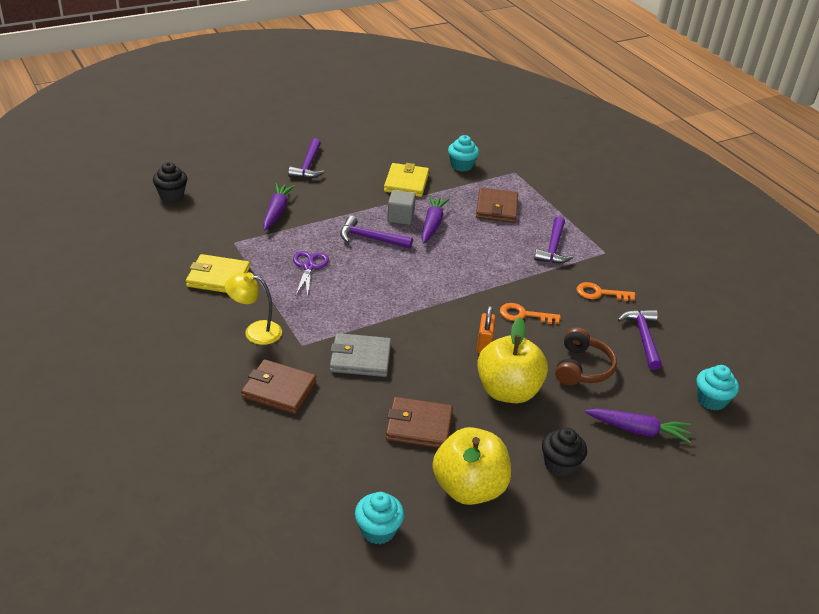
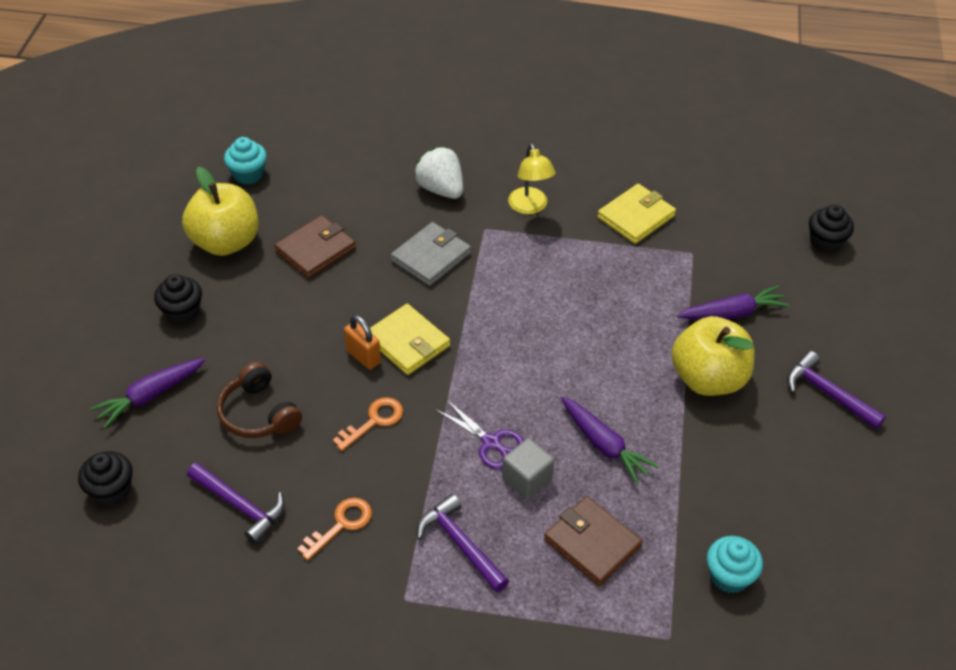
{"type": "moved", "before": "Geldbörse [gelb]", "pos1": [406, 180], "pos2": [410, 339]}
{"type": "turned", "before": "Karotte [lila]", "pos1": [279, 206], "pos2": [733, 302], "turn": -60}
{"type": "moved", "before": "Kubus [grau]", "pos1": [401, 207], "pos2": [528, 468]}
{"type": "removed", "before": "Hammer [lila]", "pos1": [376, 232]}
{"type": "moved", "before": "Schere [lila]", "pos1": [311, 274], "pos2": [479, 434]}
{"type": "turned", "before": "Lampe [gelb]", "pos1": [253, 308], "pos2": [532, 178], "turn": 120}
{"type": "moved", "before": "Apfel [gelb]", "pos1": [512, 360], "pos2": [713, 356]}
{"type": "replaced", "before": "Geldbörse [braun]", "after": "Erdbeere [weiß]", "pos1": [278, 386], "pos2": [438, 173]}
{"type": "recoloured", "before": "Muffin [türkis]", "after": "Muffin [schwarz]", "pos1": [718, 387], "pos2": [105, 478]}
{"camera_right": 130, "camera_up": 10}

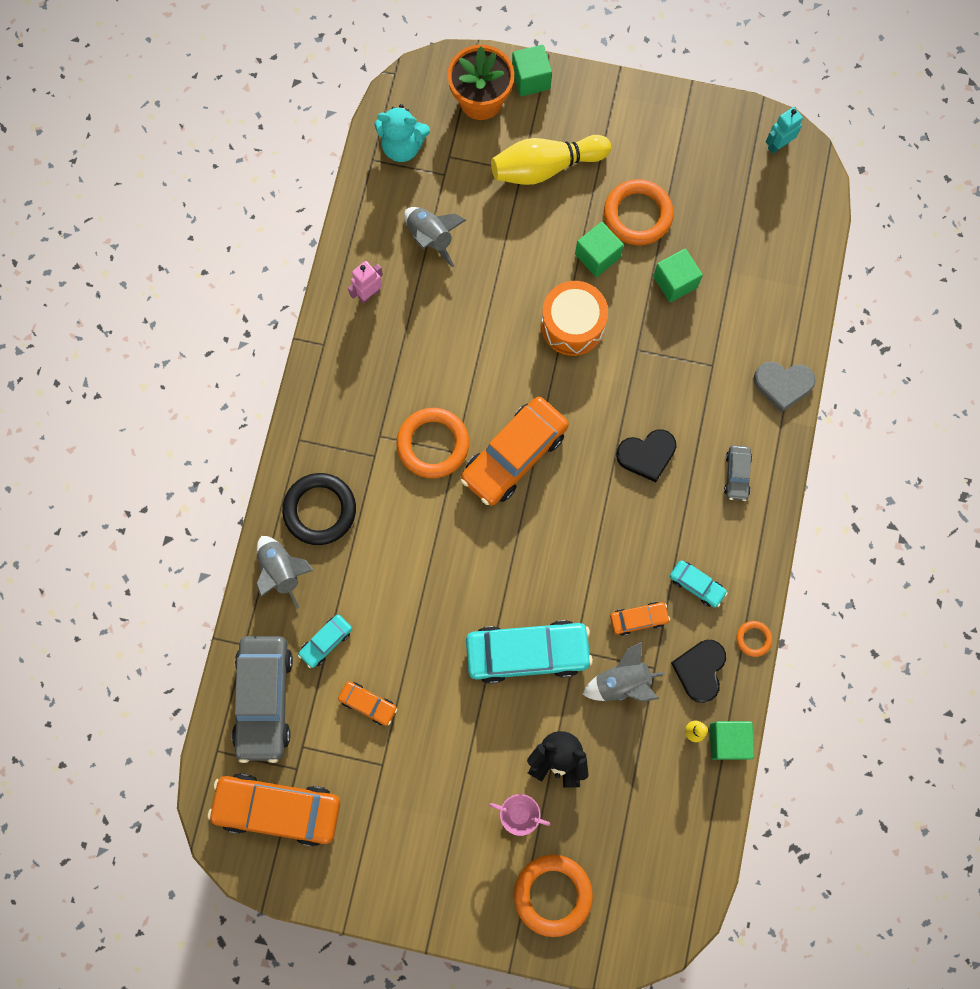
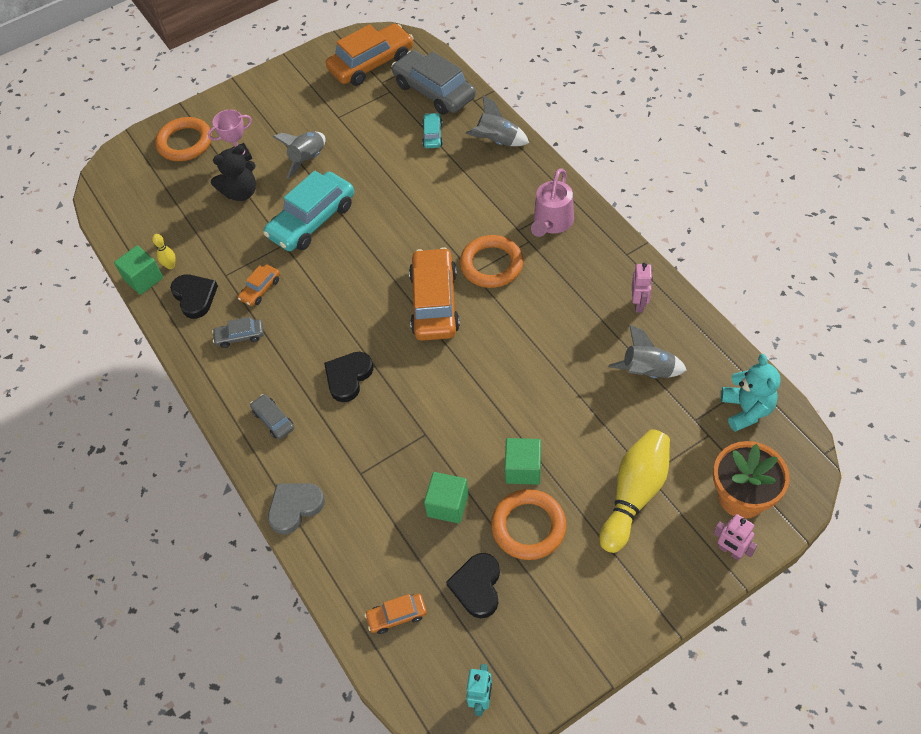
{"type": "replaced", "before": "Kubus [grün]", "after": "Roboter [rosa]", "pos1": [532, 70], "pos2": [735, 537]}
{"type": "turned", "before": "Teddybär [türkis]", "pos1": [402, 133], "pos2": [751, 393], "turn": 120}
{"type": "removed", "before": "Trommel [orange]", "pos1": [574, 318]}
{"type": "removed", "before": "Ring [schwarz]", "pos1": [319, 509]}
{"type": "recoloured", "before": "Auto [türkis]", "after": "Auto [grau]", "pos1": [699, 584], "pos2": [238, 332]}
{"type": "removed", "before": "Ring [orange]", "pos1": [754, 639]}
{"type": "moved", "before": "Rakete [grau]", "pos1": [623, 672], "pos2": [299, 155]}
{"type": "moved", "before": "Auto [orange]", "pos1": [367, 703], "pos2": [395, 614]}
{"type": "added", "after": "Gießkanne [rosa]", "pos2": [552, 202]}
{"type": "added", "after": "Herz [schwarz]", "pos2": [473, 585]}
{"camera_right": 140, "camera_up": -20}

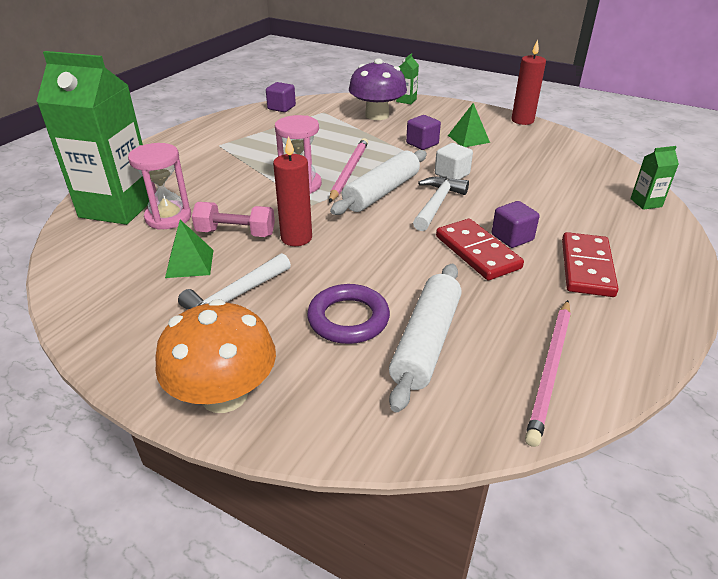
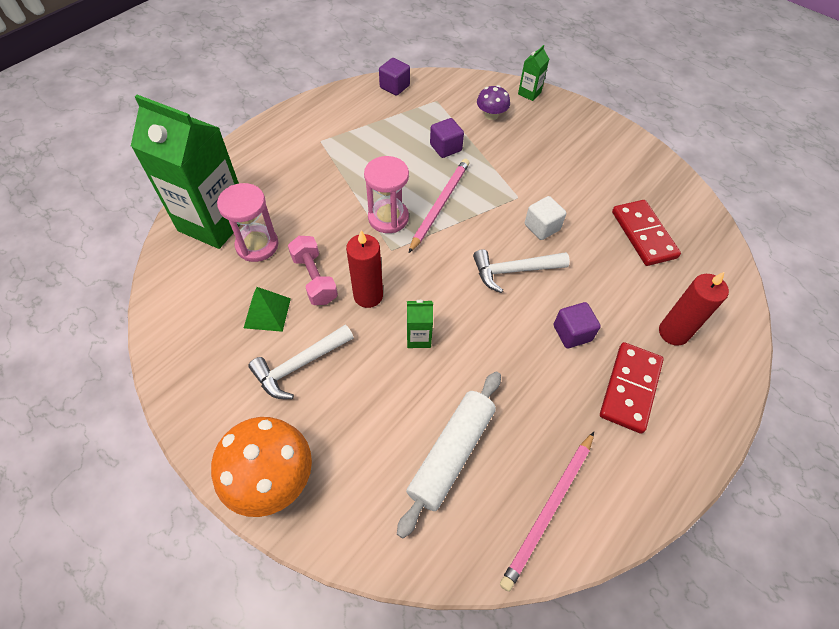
{"type": "moved", "before": "Kerze [rot]", "pos1": [528, 82], "pos2": [694, 309]}
{"type": "resized", "before": "Pilz [lila]", "pos1": [378, 89], "pos2": [493, 102], "scale": 0.54}
{"type": "removed", "before": "Pyramide [grün]", "pos1": [469, 125]}
{"type": "moved", "before": "Kubus [lila]", "pos1": [423, 132], "pos2": [447, 138]}
{"type": "moved", "before": "Getränkekarton [grün]", "pos1": [654, 178], "pos2": [420, 324]}
{"type": "removed", "before": "Nudelholz [weiß]", "pos1": [378, 182]}
{"type": "turned", "before": "Hammer [weiß]", "pos1": [441, 203], "pos2": [521, 271], "turn": -135}
{"type": "turned", "before": "Hantel [rosa]", "pos1": [233, 219], "pos2": [313, 270], "turn": 45}
{"type": "moved", "before": "Dominostein [rot]", "pos1": [480, 249], "pos2": [646, 233]}
{"type": "removed", "before": "Ring [lila]", "pos1": [348, 314]}
{"camera_right": 10, "camera_up": 20}

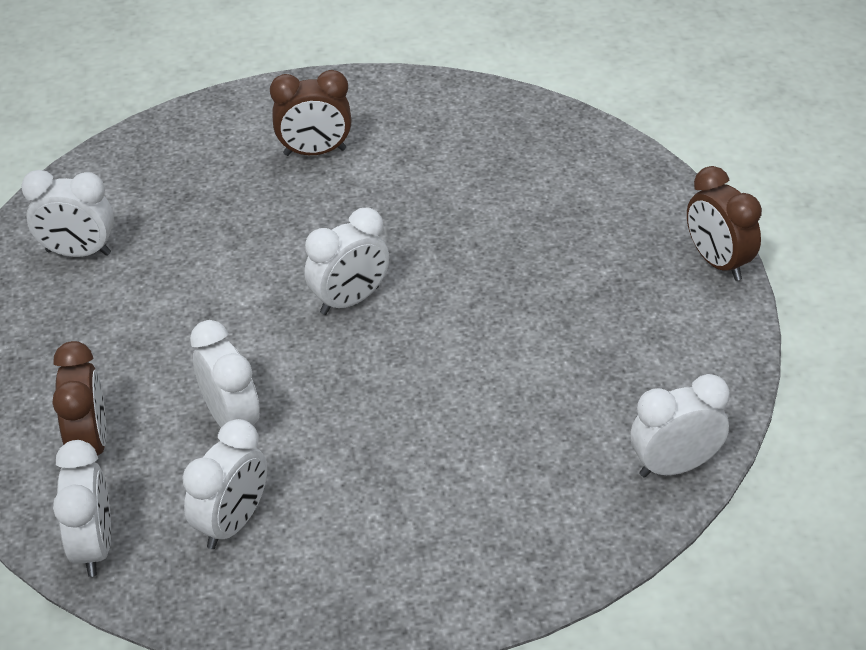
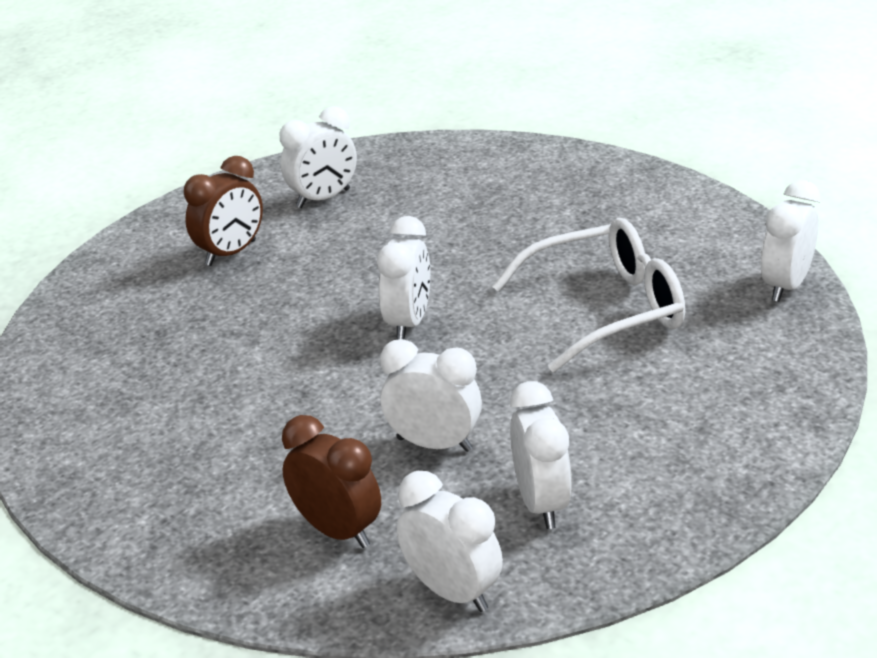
{"type": "removed", "before": "Wecker [braun]", "pos1": [724, 223]}
{"type": "moved", "before": "Wecker [weiß]", "pos1": [67, 213], "pos2": [318, 157]}
{"type": "added", "after": "Brille [weiß]", "pos2": [588, 295]}
{"camera_right": -40, "camera_up": -10}

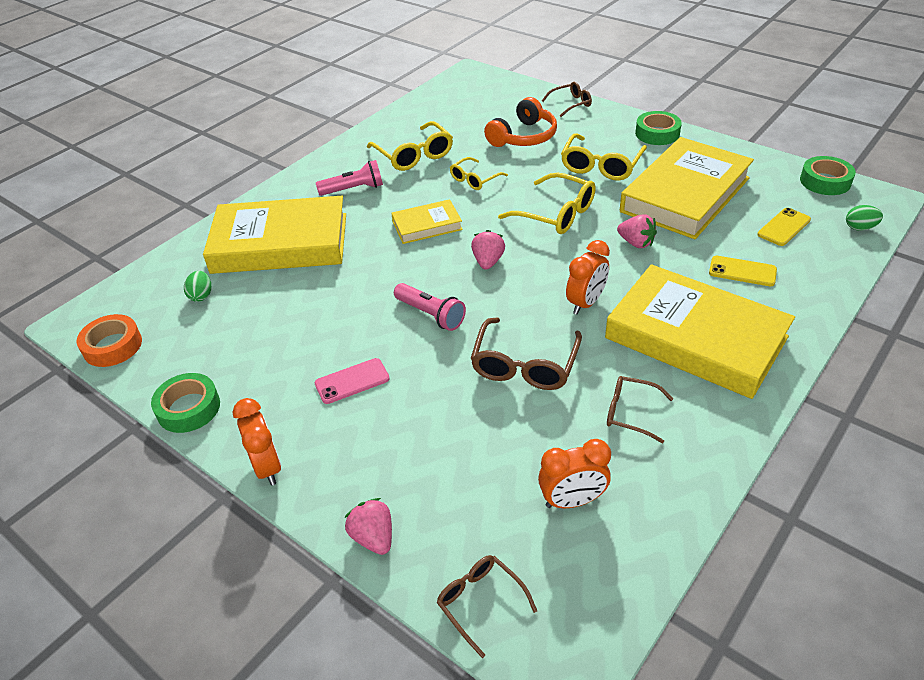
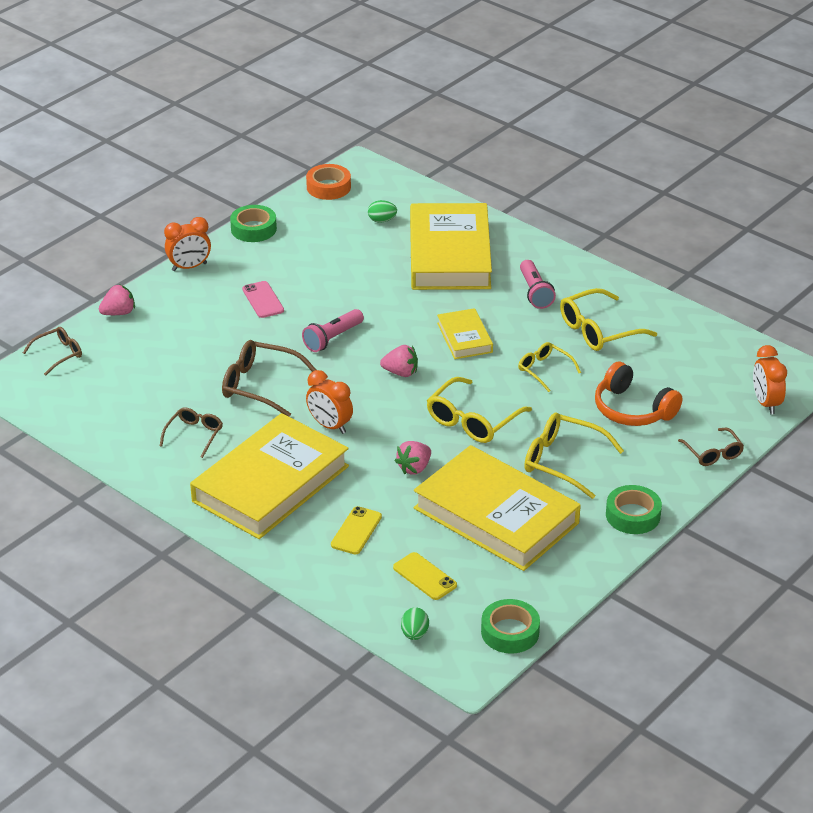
{"type": "moved", "before": "Wecker [orange]", "pos1": [574, 473], "pos2": [770, 379]}
{"camera_right": 90, "camera_up": -5}

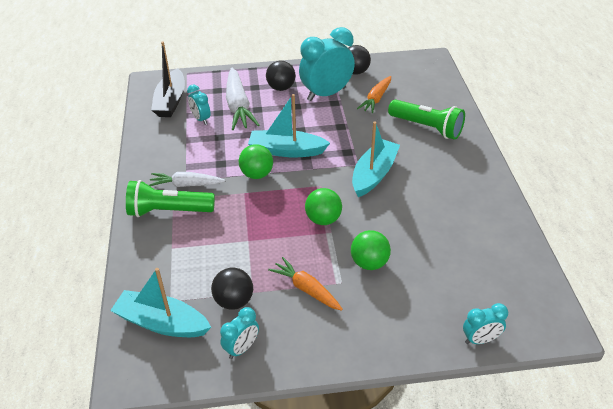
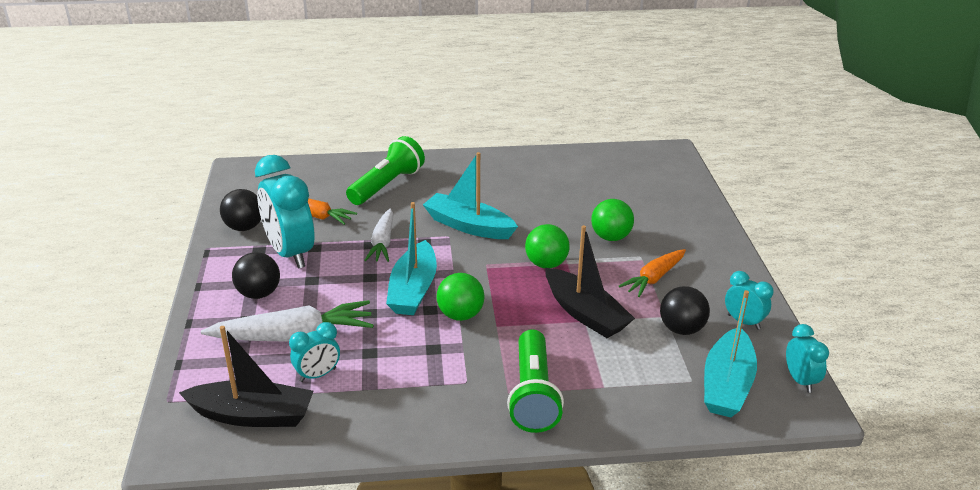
{"type": "moved", "before": "Karotte [weiß]", "pos1": [187, 179], "pos2": [378, 235]}
{"type": "moved", "before": "Wecker [türkis]", "pos1": [485, 323], "pos2": [807, 358]}
{"type": "added", "after": "Boot [schwarz]", "pos2": [590, 281]}
{"camera_right": -90, "camera_up": -10}

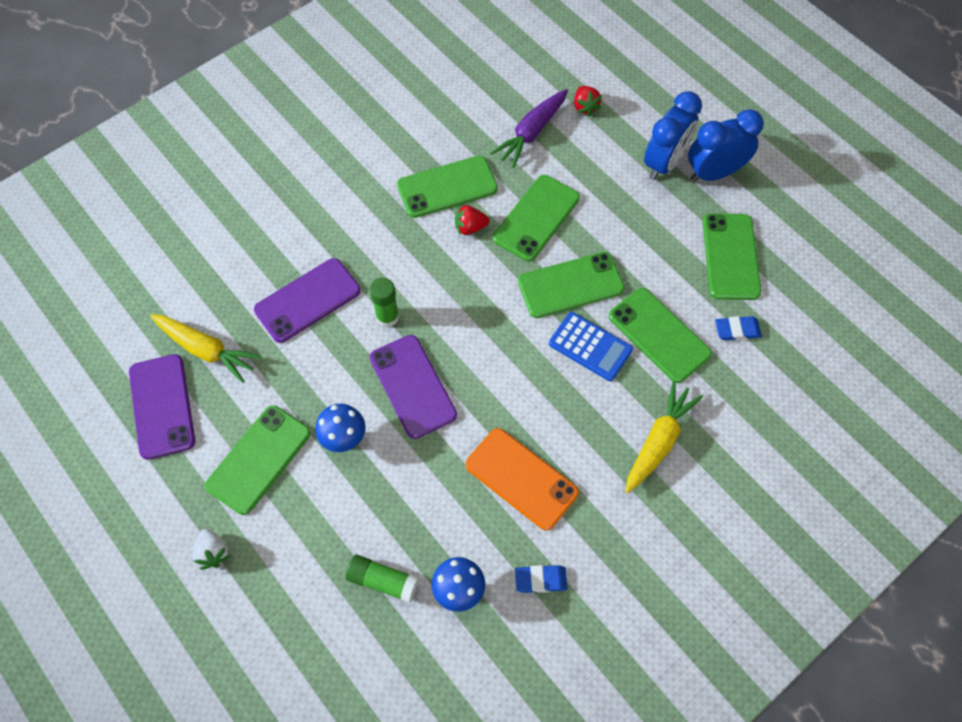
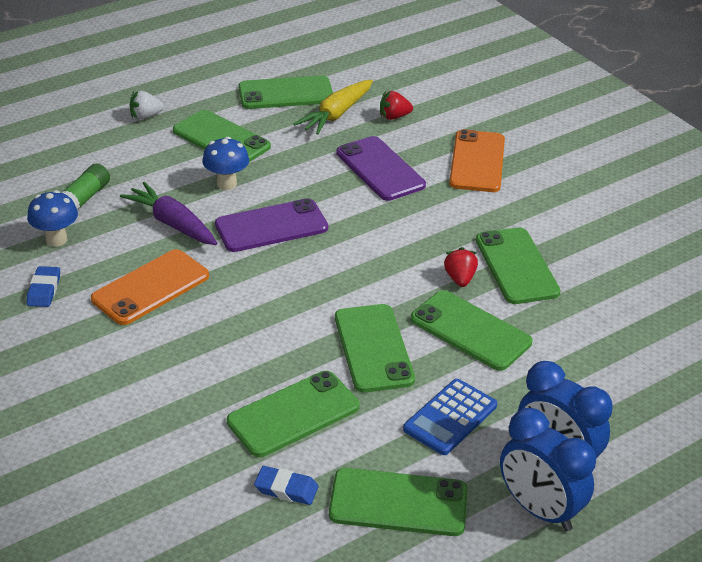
{"type": "moved", "before": "Erdbeere [rot]", "pos1": [588, 101], "pos2": [396, 105]}
{"type": "moved", "before": "Karotte [lila]", "pos1": [529, 128], "pos2": [168, 213]}
{"type": "turned", "before": "Wecker [blau]", "pos1": [726, 145], "pos2": [548, 469], "turn": 150}
{"type": "removed", "before": "Klebestift [grün]", "pos1": [384, 302]}
{"type": "moved", "before": "Taschenrechner [blau]", "pos1": [591, 346], "pos2": [450, 417]}
{"type": "turned", "before": "Radiergummi [blau]", "pos1": [738, 328], "pos2": [286, 485], "turn": -75}
{"type": "recoloured", "before": "Handy [lila]", "after": "Handy [grün]", "pos1": [162, 407], "pos2": [285, 92]}
{"type": "removed", "before": "Karotte [gelb]", "pos1": [664, 436]}
{"type": "added", "after": "Handy [orange]", "pos2": [477, 160]}
{"camera_right": 95, "camera_up": -25}

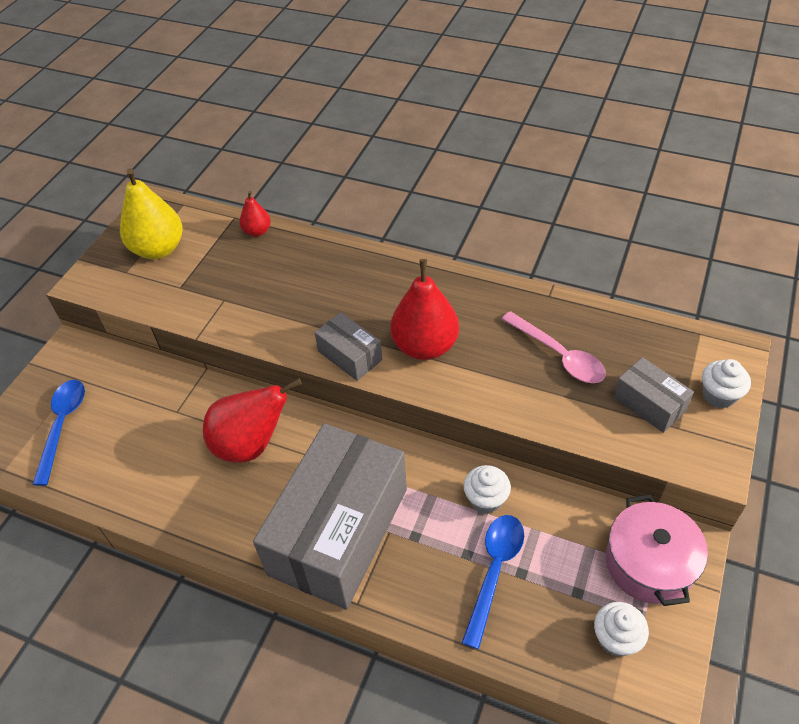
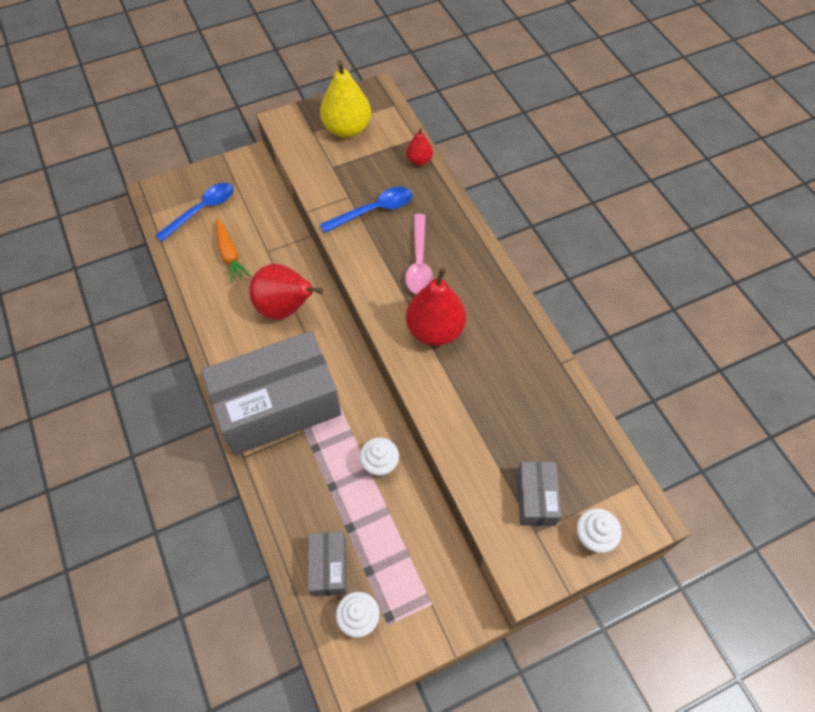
{"type": "moved", "before": "Löffel [rosa]", "pos1": [554, 347], "pos2": [419, 254]}
{"type": "moved", "before": "Schachtel [grau]", "pos1": [348, 346], "pos2": [327, 564]}
{"type": "removed", "before": "Kochtopf [rosa]", "pos1": [657, 550]}
{"type": "moved", "before": "Löffel [blau]", "pos1": [493, 582], "pos2": [366, 210]}
{"type": "added", "after": "Karotte [orange]", "pos2": [233, 251]}
{"camera_right": 40, "camera_up": 10}

